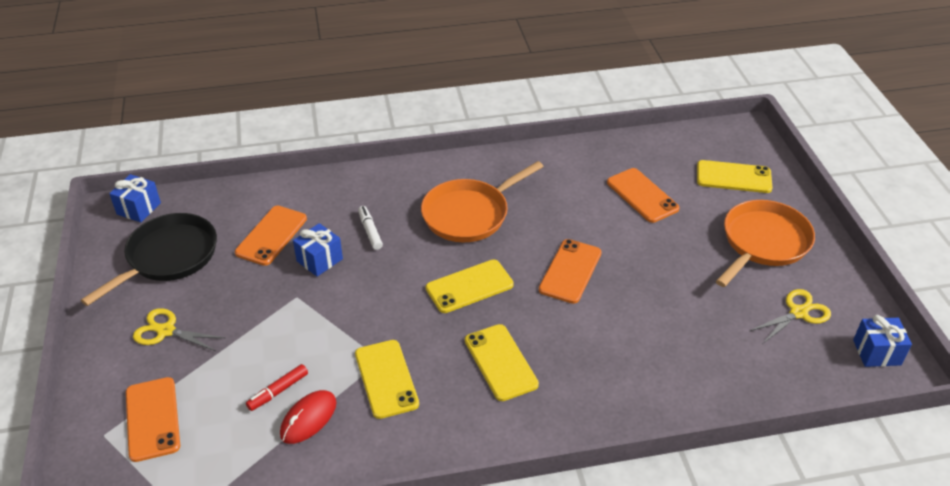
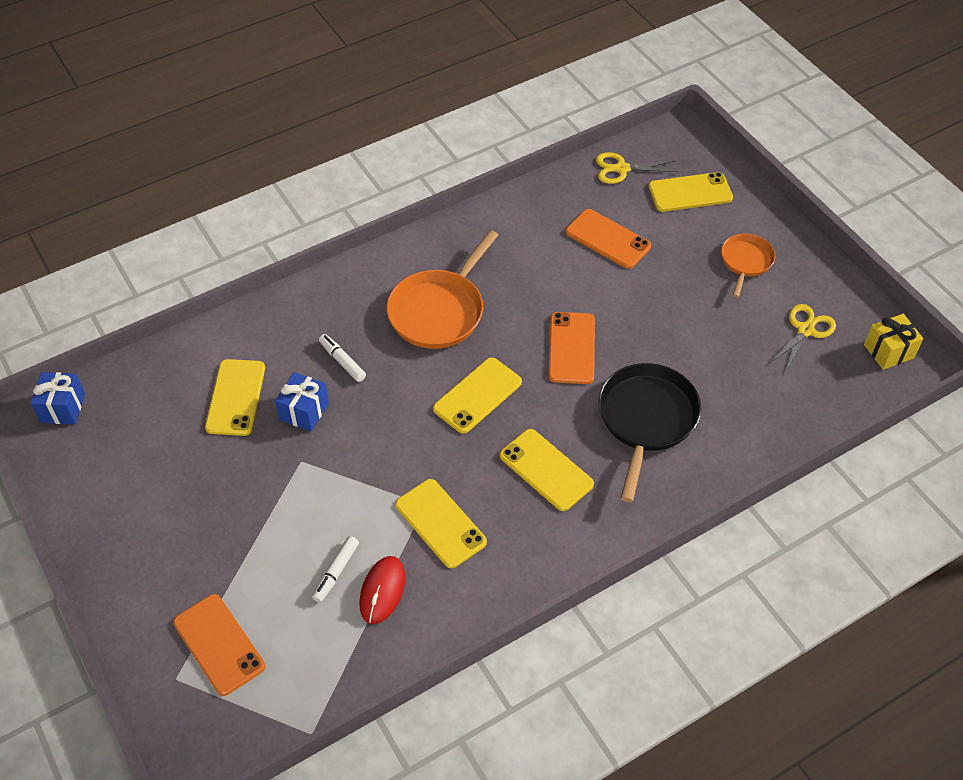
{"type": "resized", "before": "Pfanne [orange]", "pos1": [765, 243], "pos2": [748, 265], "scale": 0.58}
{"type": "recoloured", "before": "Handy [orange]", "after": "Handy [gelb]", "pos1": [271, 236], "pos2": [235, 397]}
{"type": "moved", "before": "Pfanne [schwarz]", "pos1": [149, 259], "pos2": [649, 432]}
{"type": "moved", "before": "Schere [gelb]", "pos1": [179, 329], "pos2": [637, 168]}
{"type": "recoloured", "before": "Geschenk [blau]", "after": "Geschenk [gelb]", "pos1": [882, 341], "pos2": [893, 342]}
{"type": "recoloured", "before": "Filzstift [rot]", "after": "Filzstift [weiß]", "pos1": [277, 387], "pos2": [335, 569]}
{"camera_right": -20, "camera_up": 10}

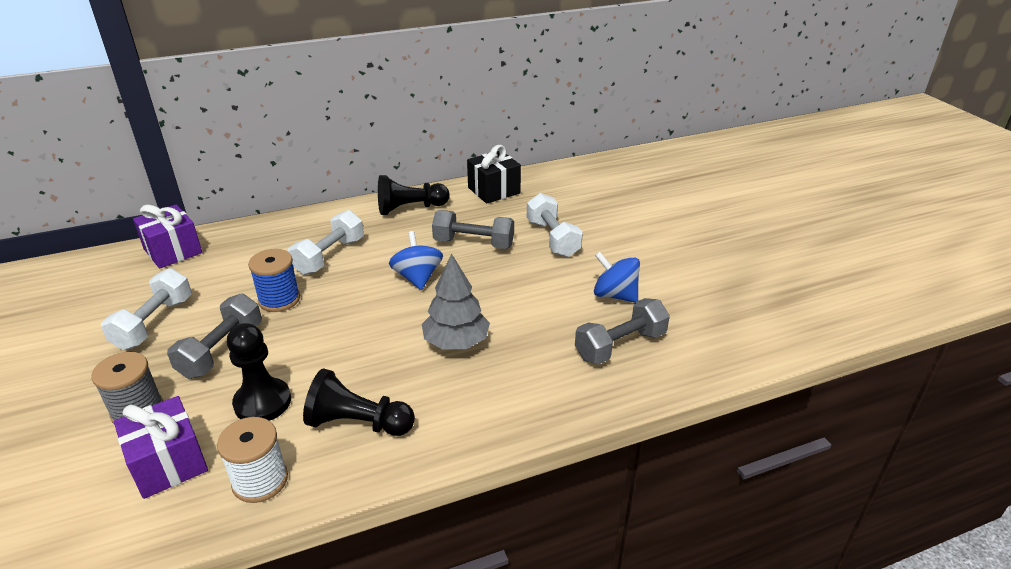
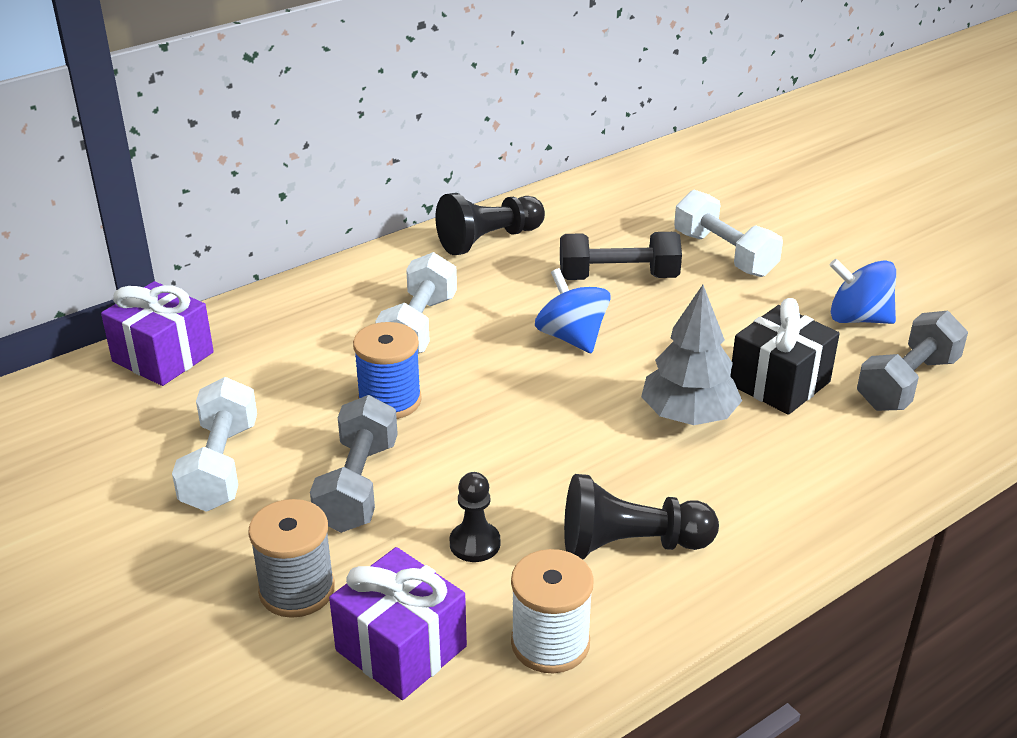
{"type": "moved", "before": "Geschenk [schwarz]", "pos1": [494, 174], "pos2": [785, 356]}
{"type": "recoloured", "before": "Hantel [grau]", "after": "Hantel [schwarz]", "pos1": [473, 229], "pos2": [621, 256]}
{"type": "resized", "before": "Bauer [schwarz]", "pos1": [259, 372], "pos2": [475, 517], "scale": 0.62}
{"camera_right": -15, "camera_up": 0}

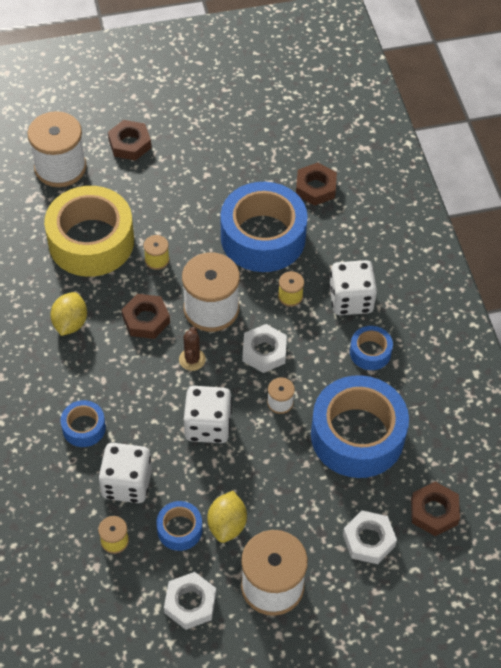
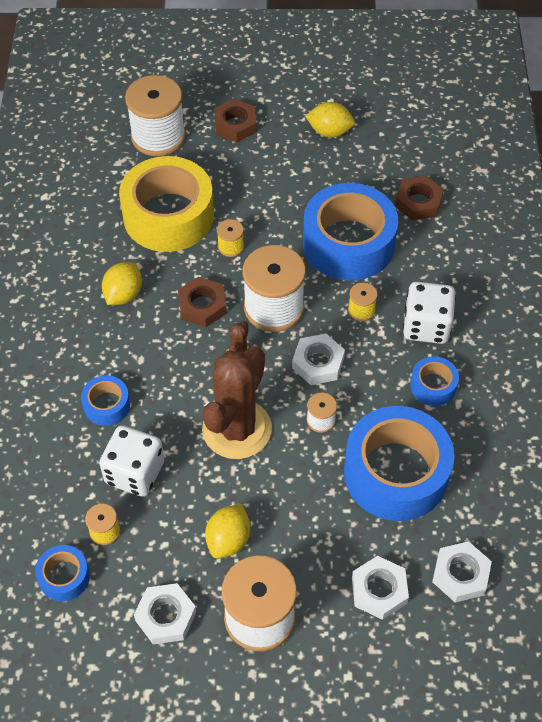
{"type": "replaced", "before": "Spielwürfel [weiß]", "after": "Kaktus [braun]", "pos1": [208, 414], "pos2": [237, 402]}
{"type": "recoloured", "before": "Sechskantmutter [braun]", "after": "Sechskantmutter [weiß]", "pos1": [435, 509], "pos2": [462, 572]}
{"type": "moved", "before": "Klebeband [blau]", "pos1": [179, 526], "pos2": [62, 573]}
{"type": "added", "after": "Zitrone [gelb]", "pos2": [330, 119]}
{"camera_right": 15, "camera_up": 0}

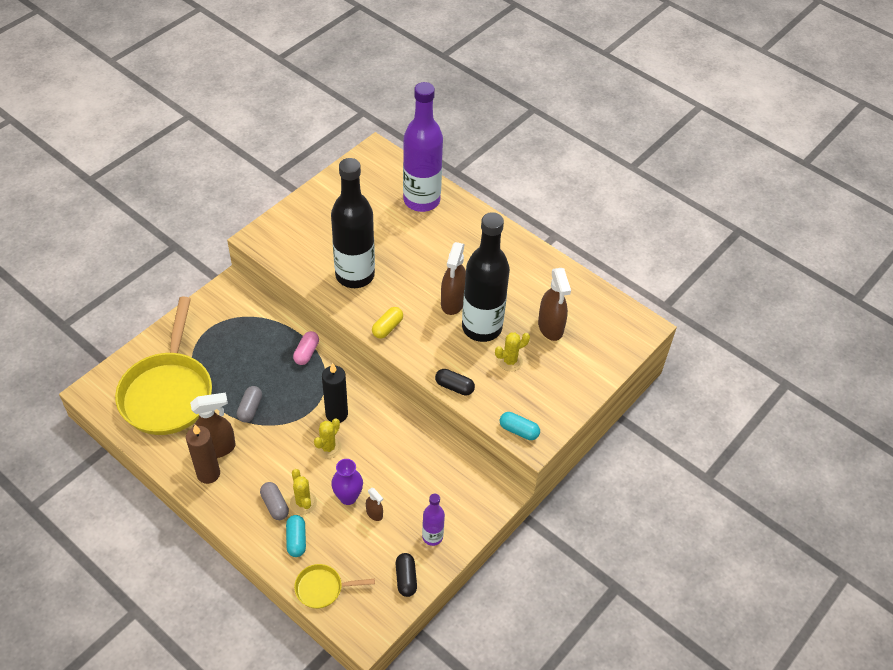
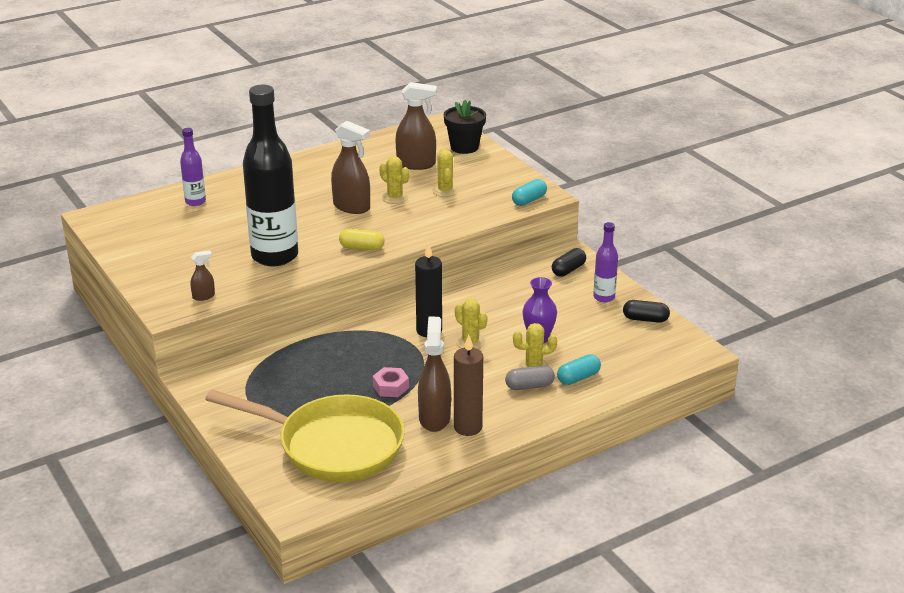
{"type": "resized", "before": "Flasche [lila]", "pos1": [423, 147], "pos2": [193, 167], "scale": 0.47}
{"type": "replaced", "before": "Flasche [schwarz]", "after": "Kaktus [gelb]", "pos1": [486, 277], "pos2": [394, 180]}
{"type": "turned", "before": "Kapsel [gelb]", "pos1": [387, 323], "pos2": [362, 239], "turn": -45}
{"type": "removed", "before": "Kapsel [rosa]", "pos1": [306, 348]}
{"type": "moved", "before": "Kapsel [schwarz]", "pos1": [455, 382], "pos2": [569, 262]}
{"type": "replaced", "before": "Kapsel [grau]", "after": "Sechskantmutter [rosa]", "pos1": [249, 404], "pos2": [391, 382]}
{"type": "moved", "before": "Sprühflasche [braun]", "pos1": [374, 504], "pos2": [202, 276]}
{"type": "turned", "before": "Kapsel [türkis]", "pos1": [296, 536], "pos2": [579, 369], "turn": -45}
{"type": "removed", "before": "Pfanne [gelb]", "pos1": [334, 586]}
{"type": "added", "after": "Blumentopf [schwarz]", "pos2": [465, 127]}
{"camera_right": -70, "camera_up": -20}

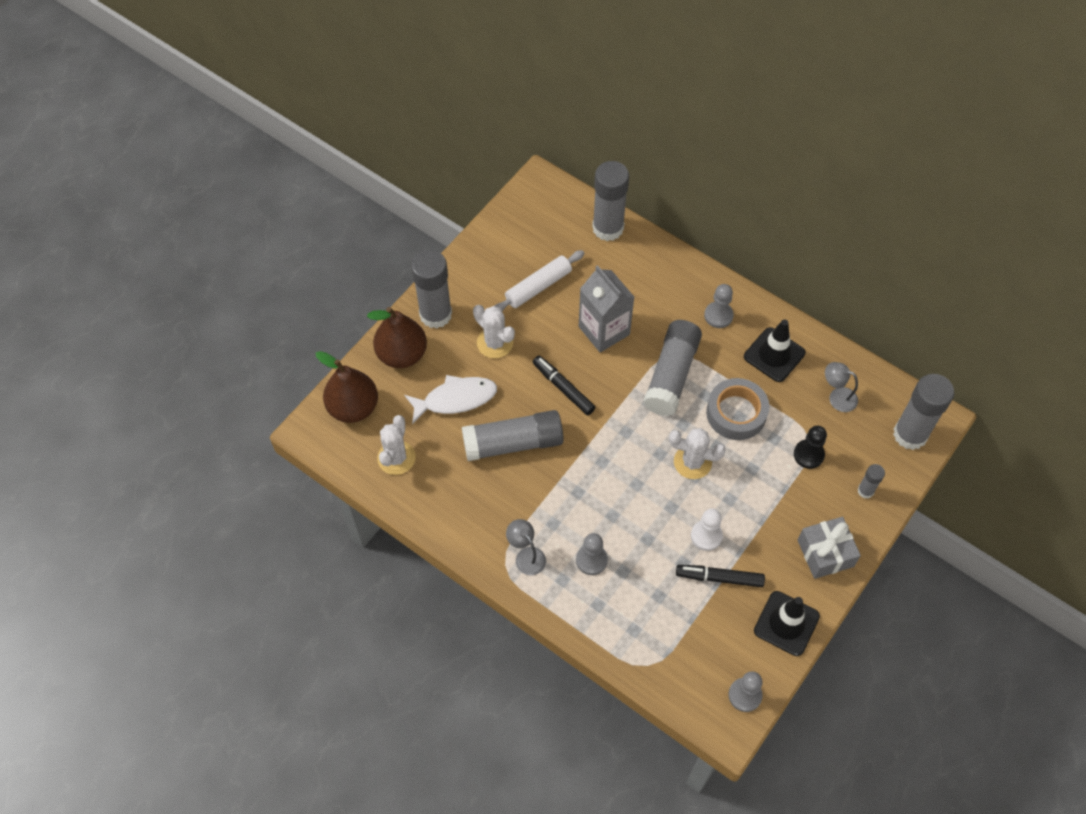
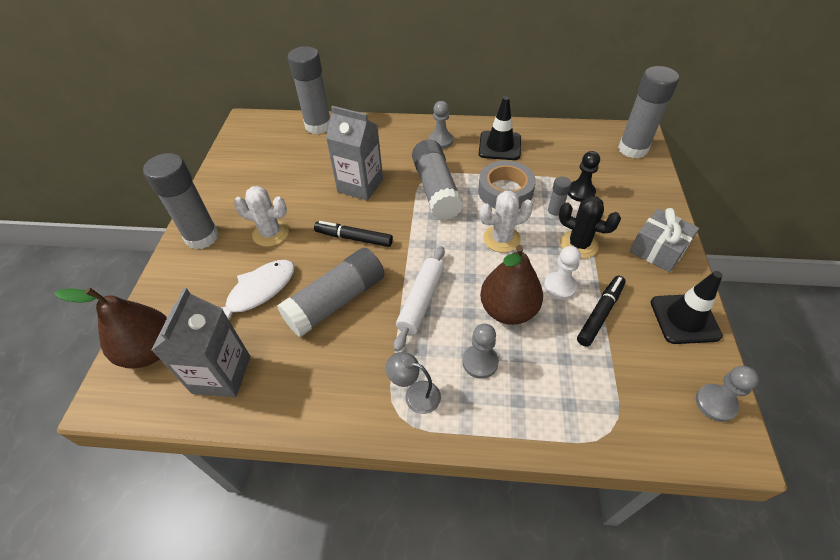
{"type": "moved", "before": "Nudelholz [weiß]", "pos1": [539, 280], "pos2": [419, 299]}
{"type": "moved", "before": "Birne [braun]", "pos1": [397, 337], "pos2": [511, 285]}
{"type": "removed", "before": "Lampe [grau]", "pos1": [841, 387]}
{"type": "replaced", "before": "Kaktus [weiß]", "after": "Getränkekarton [grau]", "pos1": [396, 445], "pos2": [200, 342]}
{"type": "moved", "before": "Klebestift [grau]", "pos1": [871, 481], "pos2": [559, 198]}
{"type": "turned", "before": "Filzstift [schwarz]", "pos1": [720, 576], "pos2": [601, 311], "turn": 150}
{"type": "added", "after": "Kaktus [schwarz]", "pos2": [590, 227]}
{"camera_right": -30, "camera_up": -10}

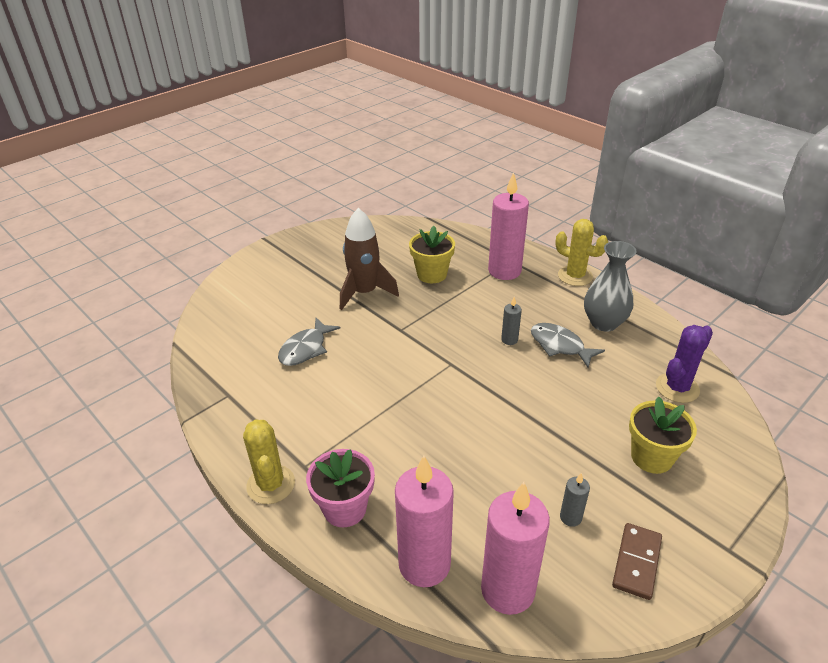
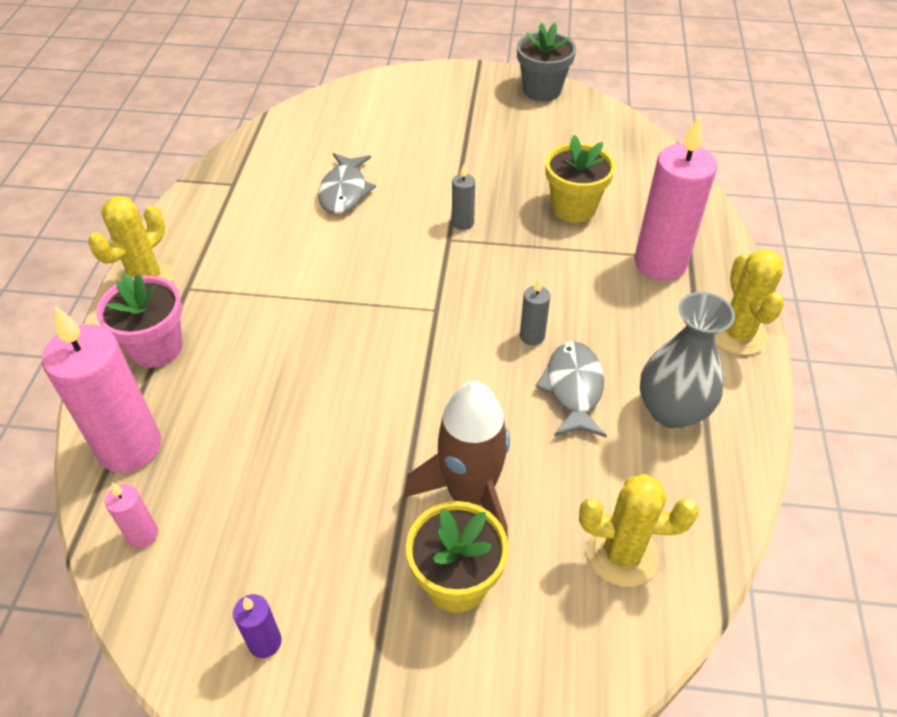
{"type": "moved", "before": "Rakete [braun]", "pos1": [369, 259], "pos2": [457, 461]}
{"type": "turned", "before": "Fisch [grau]", "pos1": [309, 342], "pos2": [347, 183], "turn": -75}
{"type": "recoloured", "before": "Kaktus [lila]", "after": "Kaktus [gelb]", "pos1": [684, 364], "pos2": [638, 530]}
{"type": "moved", "before": "Kerze [grau]", "pos1": [575, 500], "pos2": [463, 197]}
{"type": "resized", "before": "Kerze [rosa]", "pos1": [515, 548], "pos2": [131, 515], "scale": 0.45}
{"type": "replaced", "before": "Dominostein [braun]", "after": "Kerze [lila]", "pos1": [637, 561], "pos2": [257, 626]}
{"type": "added", "after": "Blumentopf [grau]", "pos2": [546, 62]}
{"camera_right": 50, "camera_up": 10}

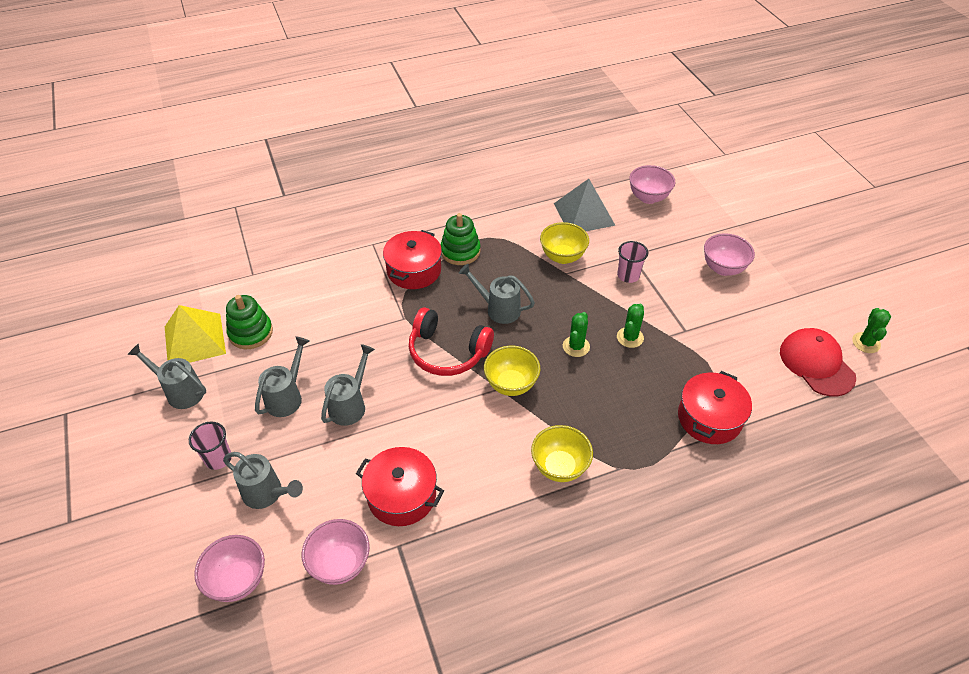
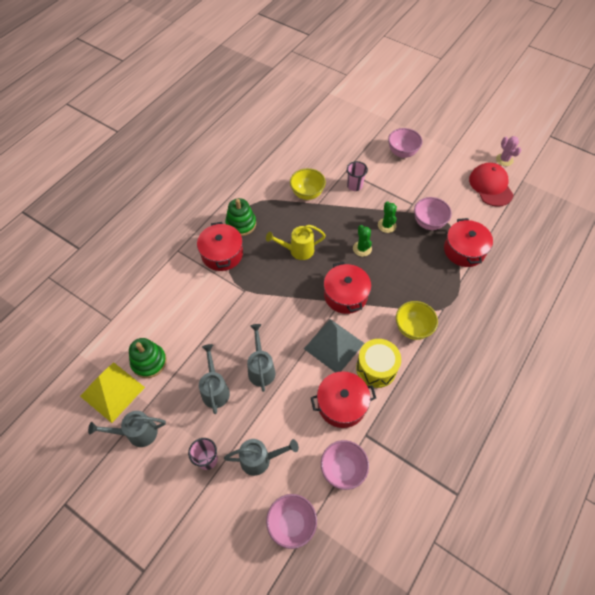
{"type": "moved", "before": "Schüssel [rosa]", "pos1": [652, 184], "pos2": [433, 213]}
{"type": "moved", "before": "Pyramide [grau]", "pos1": [585, 205], "pos2": [334, 346]}
{"type": "recoloured", "before": "Gießkanne [grau]", "after": "Gießkanne [gelb]", "pos1": [497, 294], "pos2": [296, 242]}
{"type": "removed", "before": "Kopfhörer [rot]", "pos1": [451, 341]}
{"type": "recoloured", "before": "Kaktus [grün]", "after": "Kaktus [rosa]", "pos1": [871, 330], "pos2": [508, 151]}
{"type": "turned", "before": "Kappe [rot]", "pos1": [818, 362], "pos2": [491, 185], "turn": 45}
{"type": "replaced", "before": "Schüssel [gelb]", "after": "Kochtopf [rot]", "pos1": [512, 371], "pos2": [347, 288]}
{"type": "added", "after": "Trommel [gelb]", "pos2": [378, 363]}
{"camera_right": -35, "camera_up": 10}

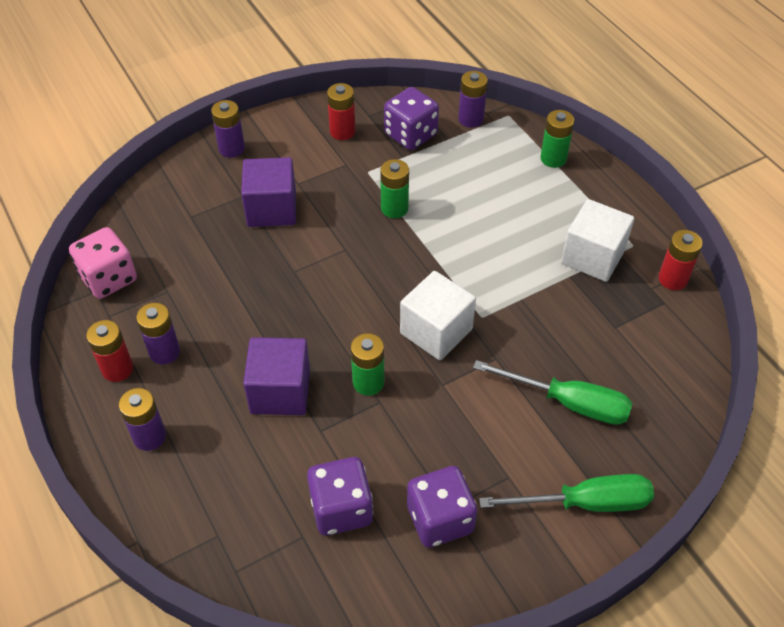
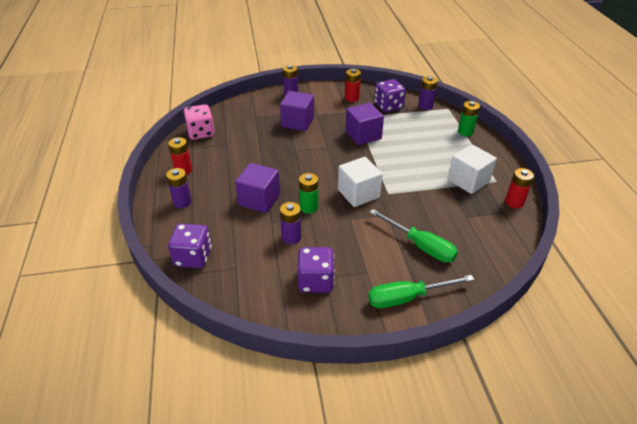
{"type": "replaced", "before": "Batterie [grün]", "after": "Kubus [lila]", "pos1": [394, 188], "pos2": [364, 124]}
{"type": "moved", "before": "Batterie [lila]", "pos1": [158, 333], "pos2": [290, 223]}
{"type": "moved", "before": "Spielwürfel [lila]", "pos1": [340, 496], "pos2": [190, 245]}
{"type": "turned", "before": "Schraubenzieher [grün]", "pos1": [566, 493], "pos2": [421, 291], "turn": 150}
{"camera_right": 20, "camera_up": -10}

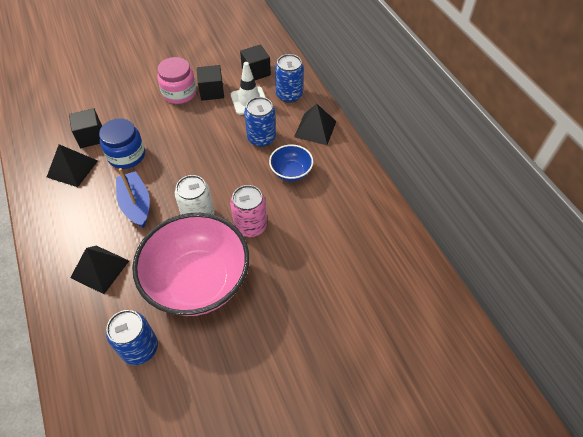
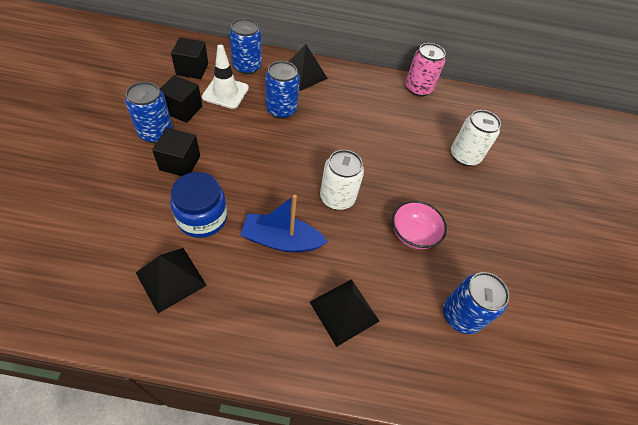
{"type": "replaced", "before": "Einmachglas [rosa]", "after": "Dose [blau]", "pos1": [177, 80], "pos2": [149, 112]}
{"type": "moved", "before": "Kubus [schwarz]", "pos1": [85, 128], "pos2": [176, 152]}
{"type": "removed", "before": "Schüssel [blau]", "pos1": [291, 163]}
{"type": "moved", "before": "Dose [rosa]", "pos1": [248, 211], "pos2": [426, 70]}
{"type": "resized", "before": "Schüssel [rosa]", "pos1": [190, 264], "pos2": [419, 224], "scale": 0.46}
{"type": "added", "after": "Dose [weiß]", "pos2": [476, 138]}
{"camera_right": -65, "camera_up": 0}

